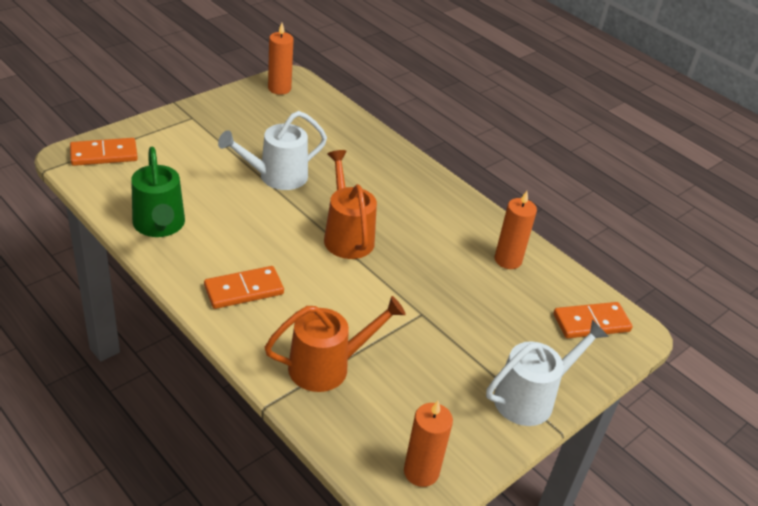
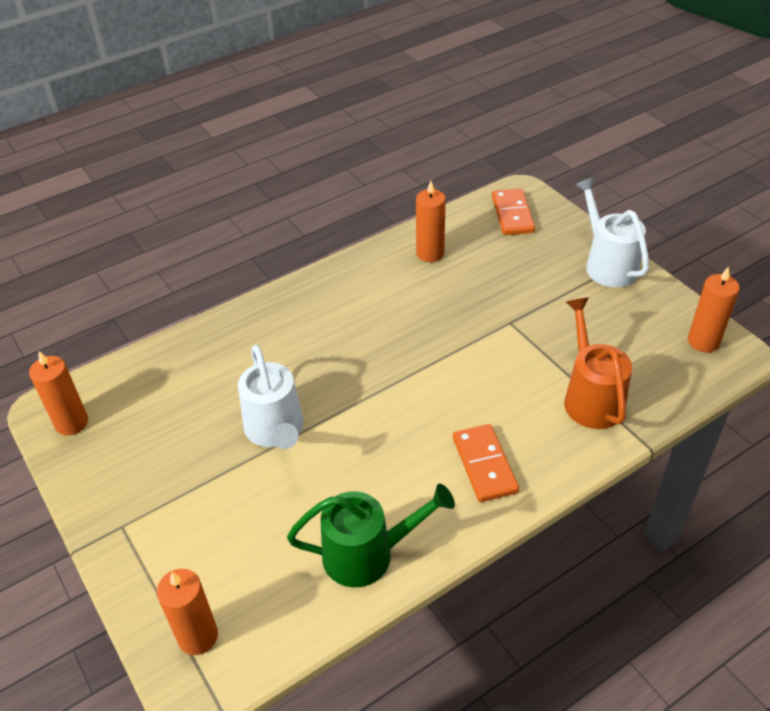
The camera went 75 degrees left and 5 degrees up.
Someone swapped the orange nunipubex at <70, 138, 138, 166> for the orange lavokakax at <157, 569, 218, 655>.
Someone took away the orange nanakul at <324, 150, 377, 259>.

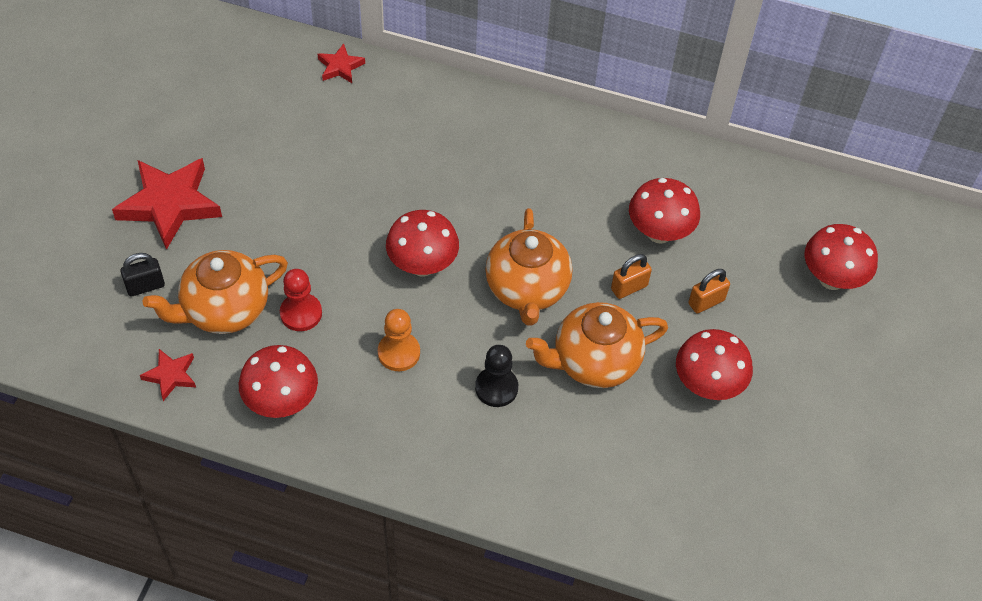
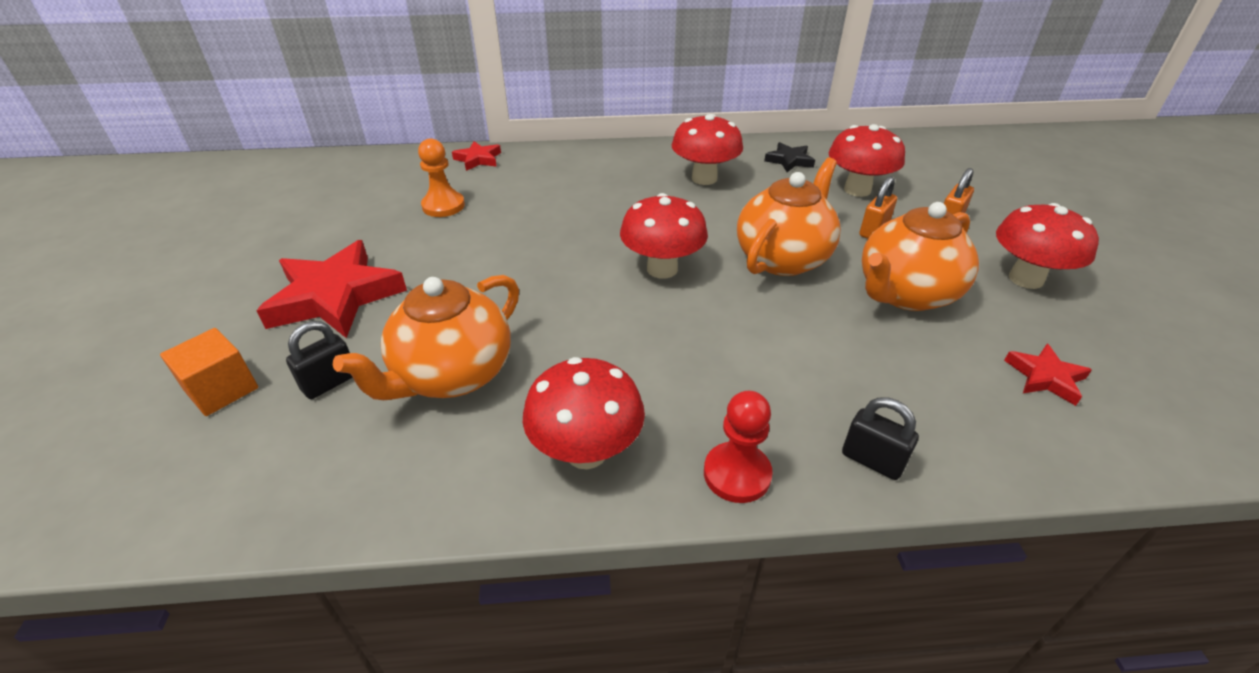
The camera went 20 degrees left and 15 degrees down.
Someone rotated the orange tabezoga at <485, 208, 572, 326> by 120 degrees counterclockwise.
Someone carried the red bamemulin from <805, 224, 878, 290> to <672, 114, 743, 185>.
Someone carried the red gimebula from <280, 269, 322, 331> to <704, 391, 773, 503>.
Someone carried the orange gimebula from <378, 309, 420, 371> to <418, 138, 465, 217>.
Someone took away the black gimebula at <475, 345, 518, 407>.
Someone carried the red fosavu from <140, 349, 196, 401> to <1004, 344, 1092, 406>.
Someone put down the black fosavu at <764, 142, 815, 172>.
Someone put down the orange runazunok at <160, 328, 258, 416>.
Someone put down the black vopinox at <842, 398, 919, 480>.

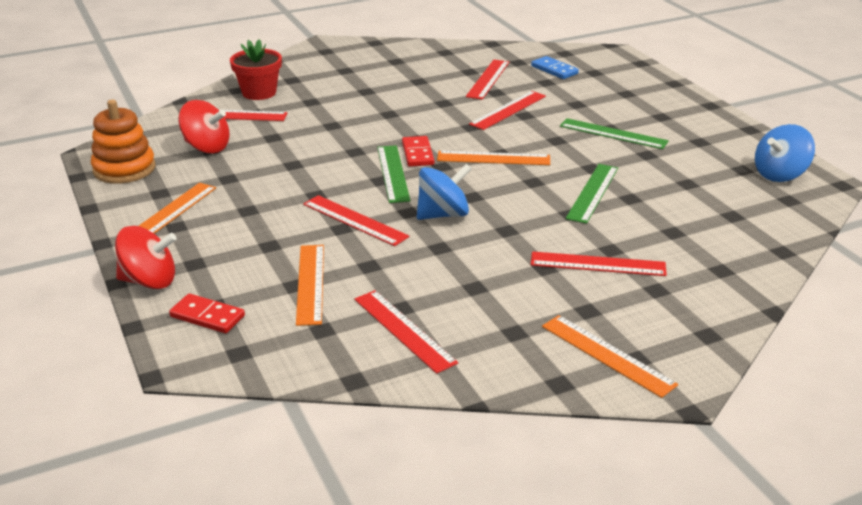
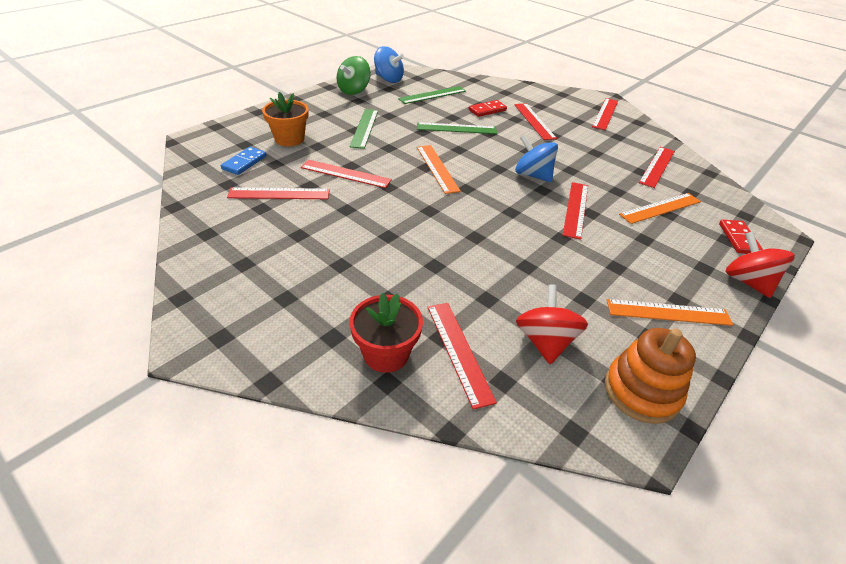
The camera went 115 degrees left and 10 degrees up.
Someone carried the red nunipubex from <402, 136, 434, 167> to <468, 100, 507, 117>.
Someone carried the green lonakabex from <377, 145, 410, 203> to <398, 86, 466, 104>.
Someone repainted the orange lonakabex at <542, 315, 678, 398>, which became the red lonakabex at <592, 98, 618, 130>.
Someone put down the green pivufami at <337, 56, 371, 95>.
Someone put down the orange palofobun at <262, 92, 309, 146>.

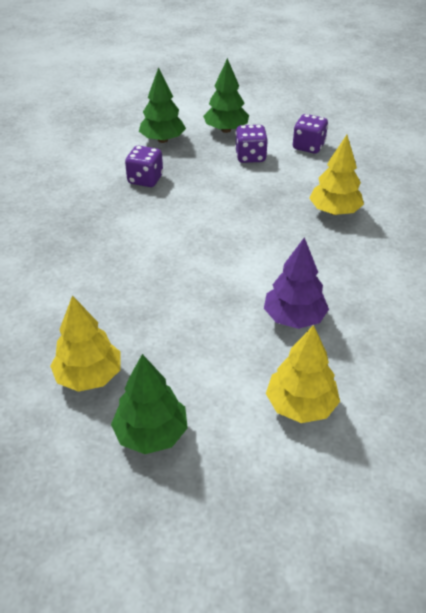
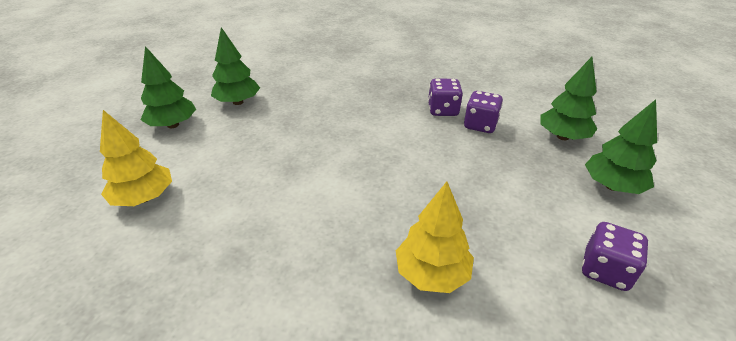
The camera went 95 degrees right and 5 degrees down.
Someone carried the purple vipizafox from <235, 125, 268, 163> to <428, 79, 463, 116>.
Someone took away the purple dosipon at <264, 237, 329, 329>.
Someone repainted the yellow dosipon at <50, 295, 121, 392>, which became the green dosipon at <211, 27, 260, 105>.

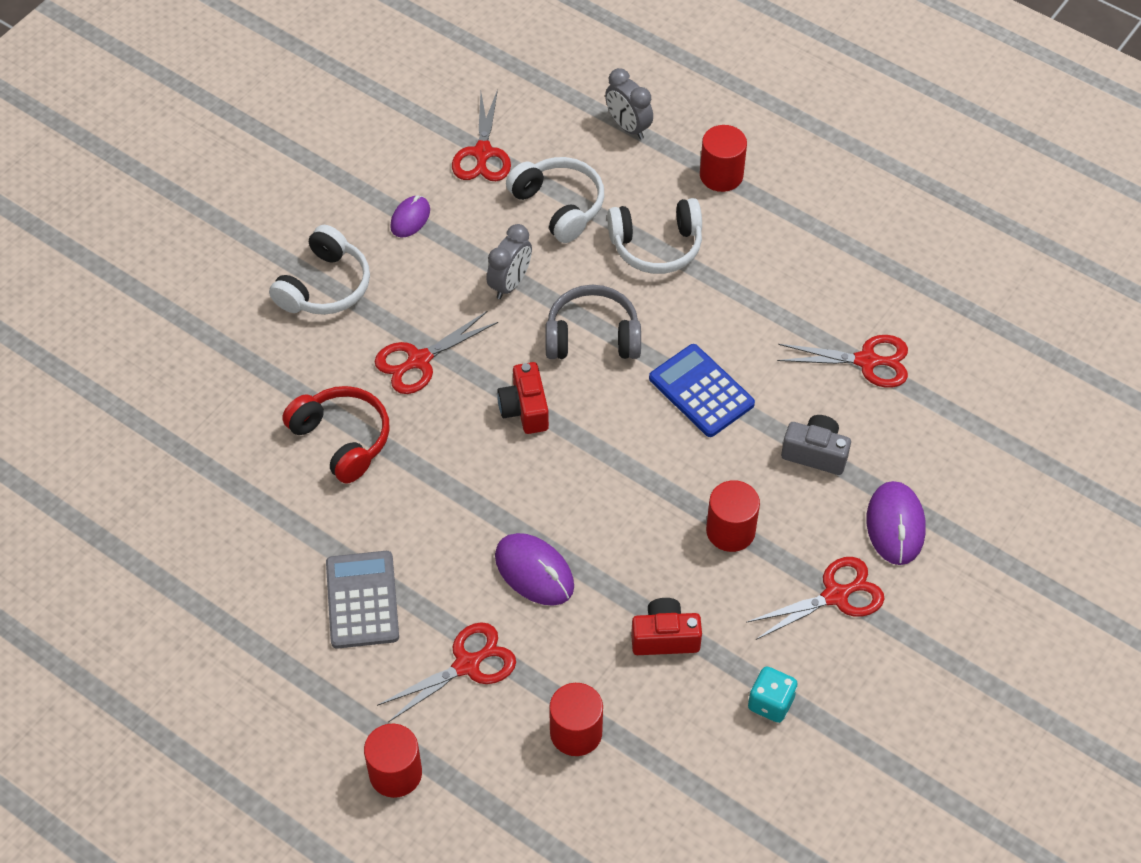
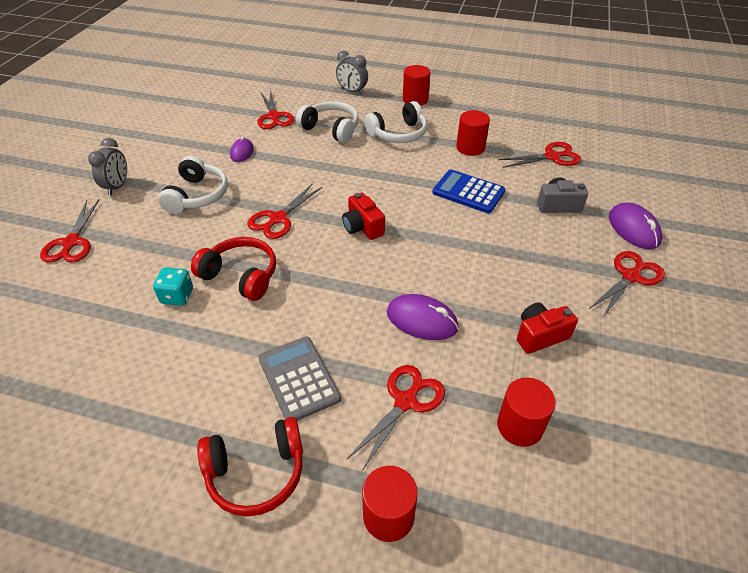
The camera went 20 degrees left and 10 degrees down.
Someone carried the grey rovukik from <487, 224, 532, 299> to <88, 138, 127, 196>.
Someone took away the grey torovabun at <546, 285, 641, 359>.
Someone carried the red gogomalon from <706, 480, 760, 552> to <456, 110, 490, 156>.
Someone carried the turquoise vipizafox from <748, 666, 798, 723> to <153, 267, 193, 306>.
Someone put down the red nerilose at <40, 199, 100, 263>.
Someone put down the red torovabun at <197, 417, 303, 517>.

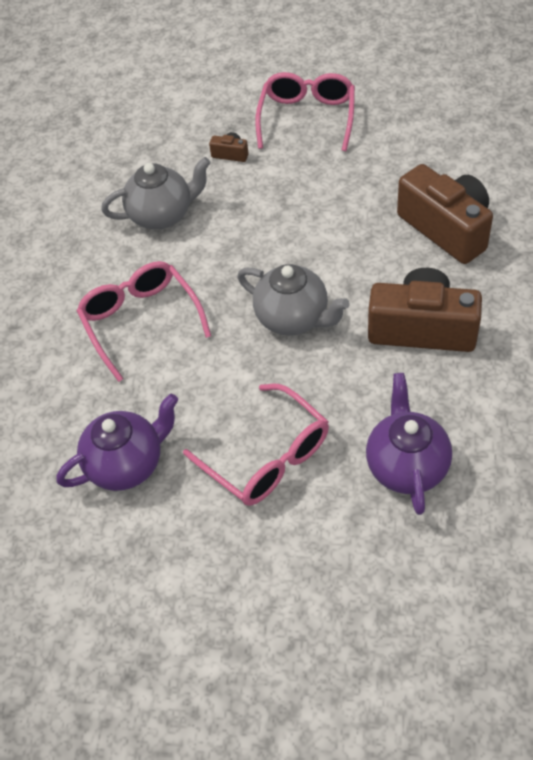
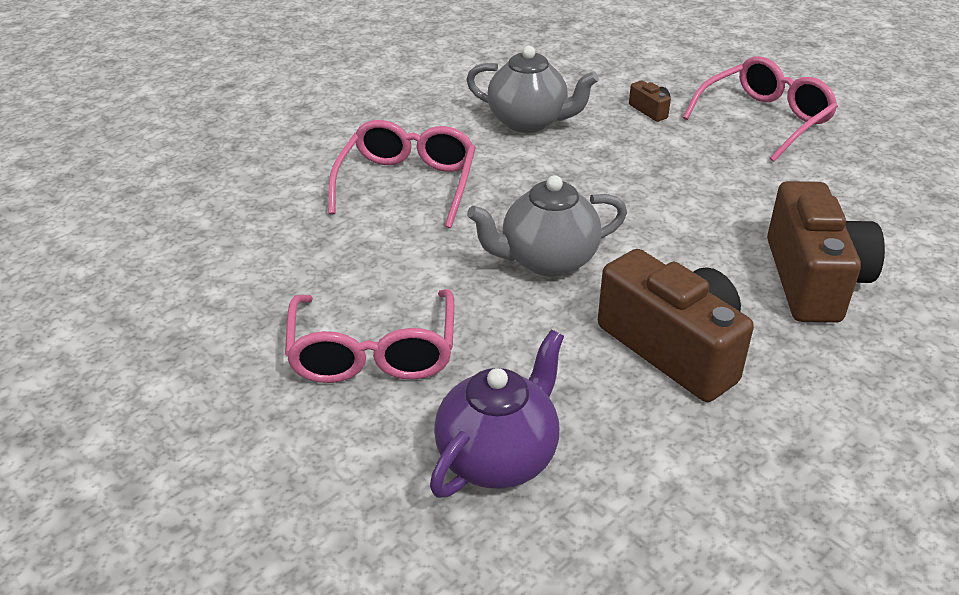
The camera went 35 degrees right and 15 degrees down.
Someone rotated the grey tabezoga at <237, 264, 350, 335> by 90 degrees clockwise.
Someone took away the purple tabezoga at <57, 393, 178, 491>.

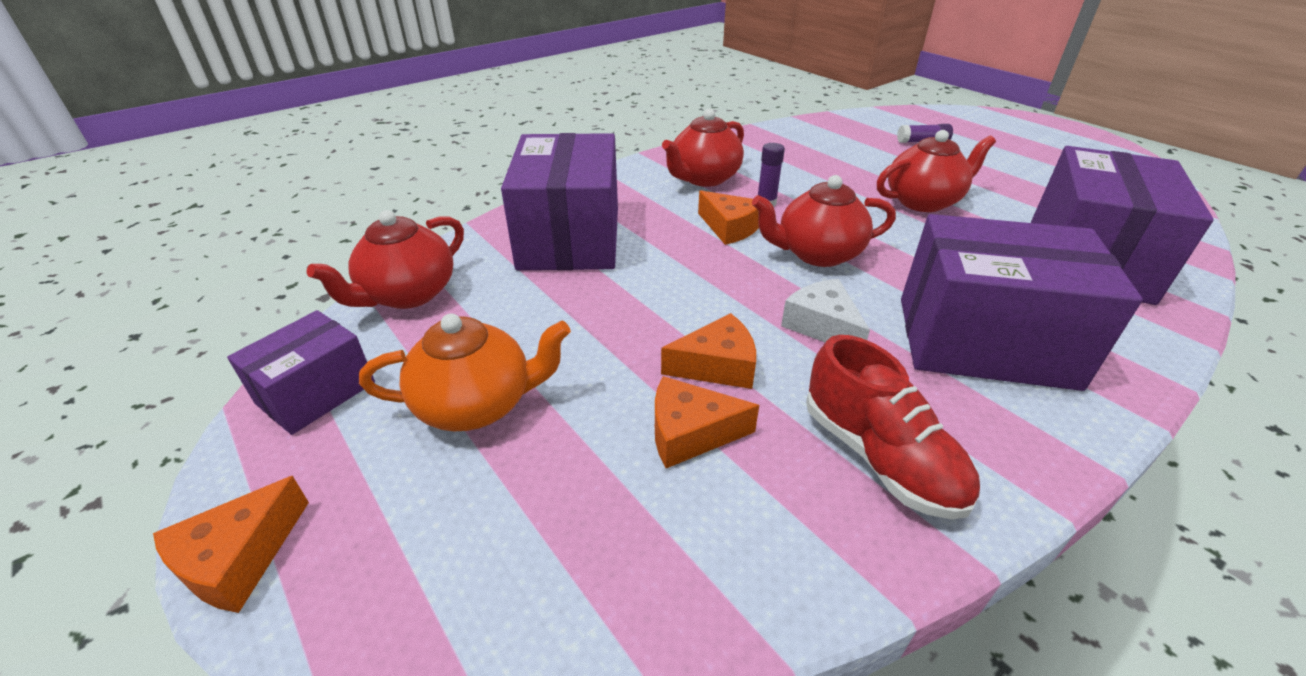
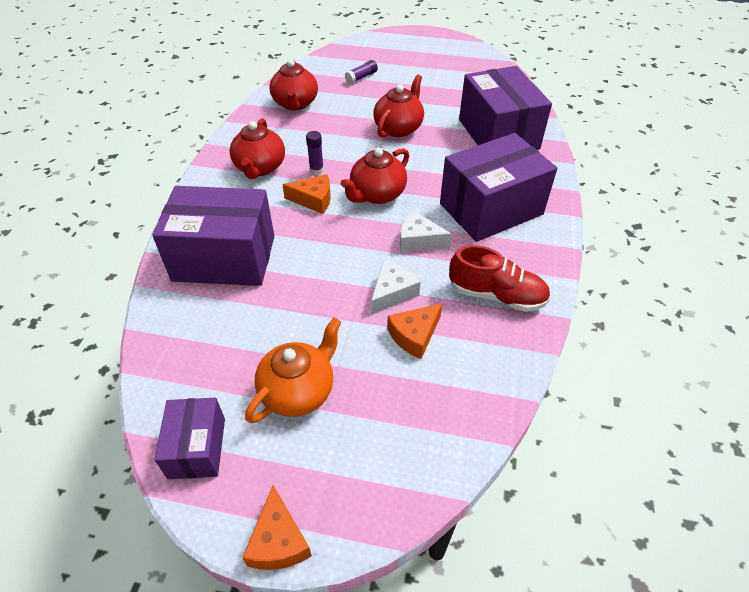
The camera went 40 degrees left and 10 degrees up.
Someone rotated the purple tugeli at <501, 133, 618, 270> by 45 degrees counterclockwise.
Someone carried the red tabezoga from <307, 210, 464, 309> to <269, 59, 318, 111>.
Someone repainted the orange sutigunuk at <661, 313, 756, 389>, which became the white sutigunuk at <371, 261, 421, 315>.

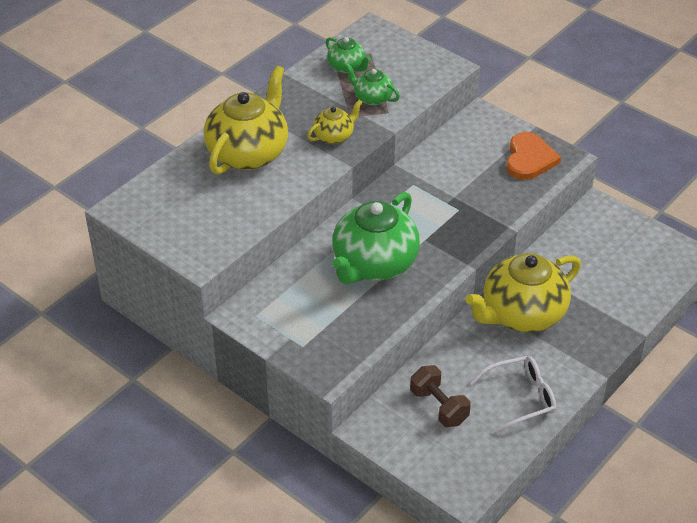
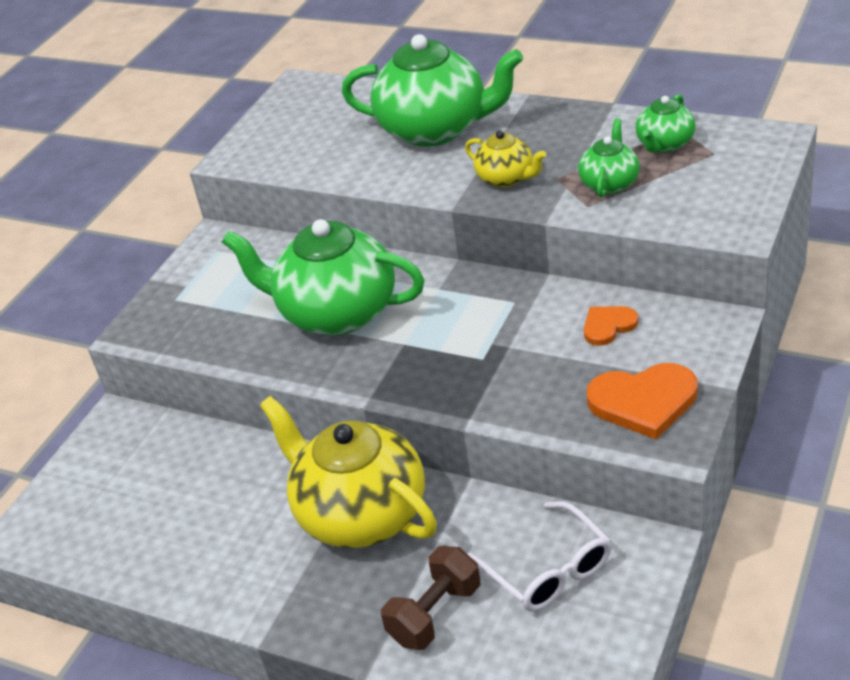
The camera went 80 degrees right and 5 degrees down.
Someone repainted the yellow tabezoga at <204, 66, 288, 175>, which became the green tabezoga at <342, 34, 523, 147>.
Someone carried the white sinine from <470, 356, 556, 433> to <468, 501, 611, 611>.
Someone carried the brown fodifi from <410, 365, 471, 427> to <381, 546, 481, 650>.
Someone put down the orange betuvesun at <584, 306, 638, 346>.

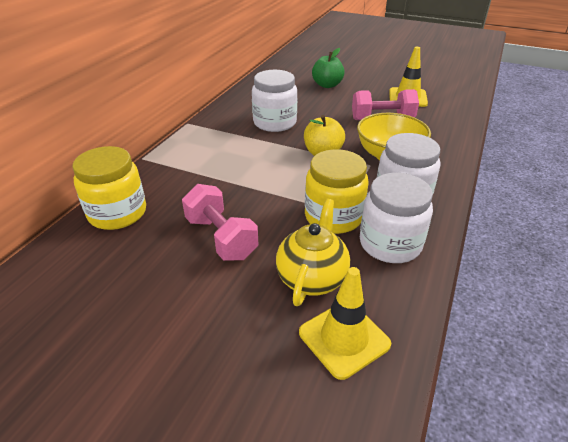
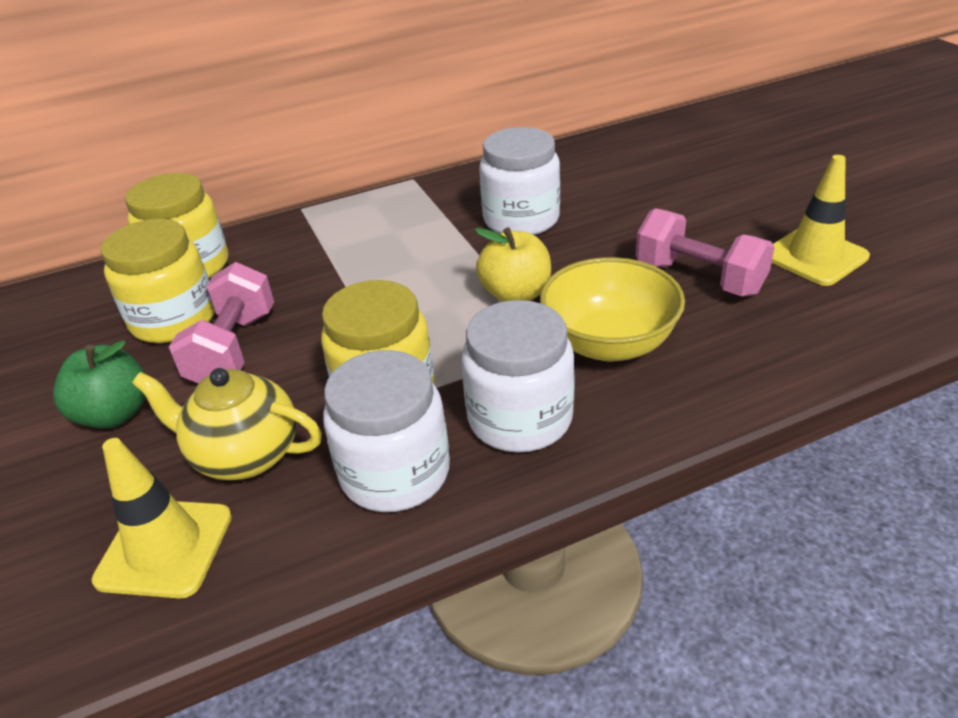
The camera went 45 degrees right and 0 degrees up.
Someone carried the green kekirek from <312, 48, 345, 88> to <53, 340, 146, 428>.
Someone rotated the yellow tabezoga at <276, 199, 350, 306> by 135 degrees counterclockwise.
Someone put down the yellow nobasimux at <101, 219, 215, 343>.

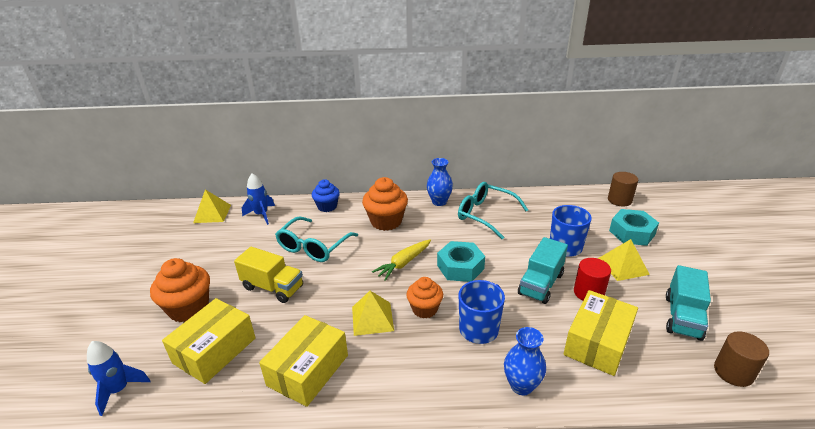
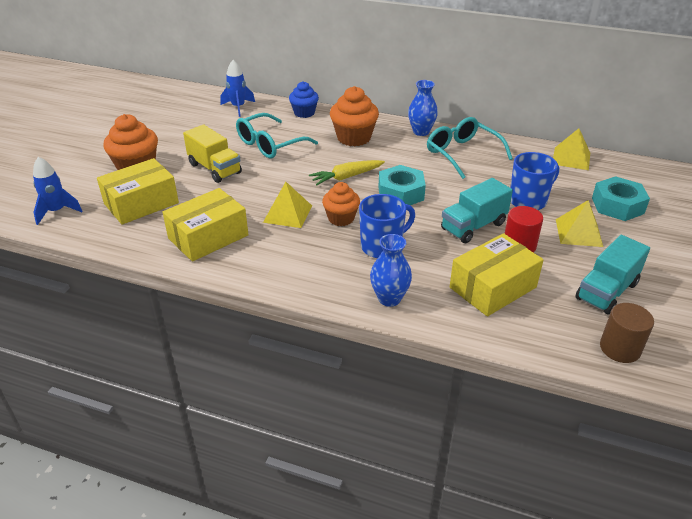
The camera went 20 degrees right and 5 degrees up.
Someone took away the brown gogomalon at <608, 172, 638, 206>.
Someone carried the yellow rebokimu from <193, 190, 231, 223> to <553, 128, 590, 170>.

